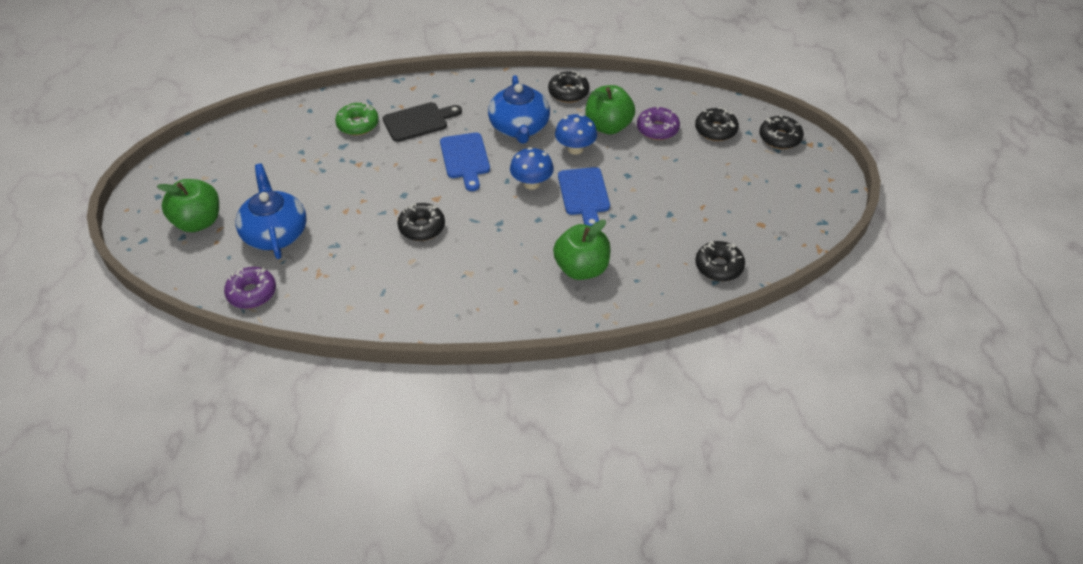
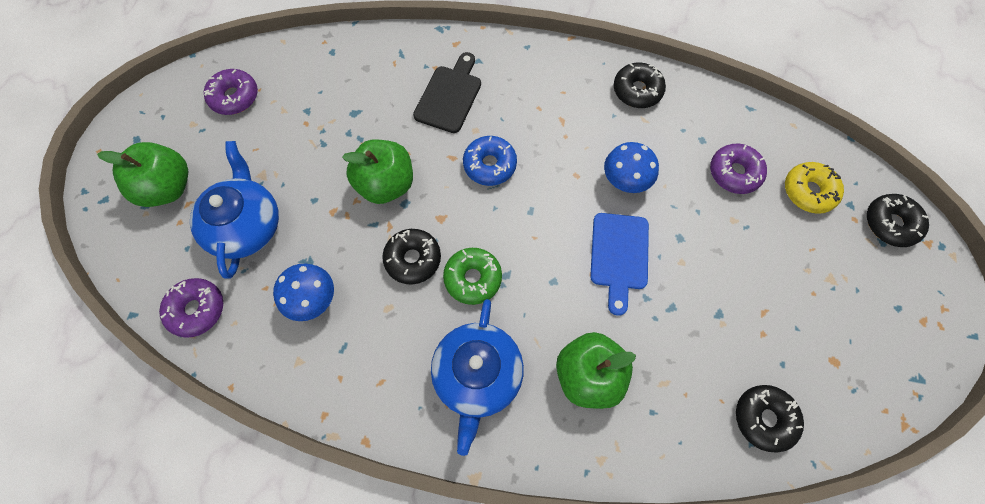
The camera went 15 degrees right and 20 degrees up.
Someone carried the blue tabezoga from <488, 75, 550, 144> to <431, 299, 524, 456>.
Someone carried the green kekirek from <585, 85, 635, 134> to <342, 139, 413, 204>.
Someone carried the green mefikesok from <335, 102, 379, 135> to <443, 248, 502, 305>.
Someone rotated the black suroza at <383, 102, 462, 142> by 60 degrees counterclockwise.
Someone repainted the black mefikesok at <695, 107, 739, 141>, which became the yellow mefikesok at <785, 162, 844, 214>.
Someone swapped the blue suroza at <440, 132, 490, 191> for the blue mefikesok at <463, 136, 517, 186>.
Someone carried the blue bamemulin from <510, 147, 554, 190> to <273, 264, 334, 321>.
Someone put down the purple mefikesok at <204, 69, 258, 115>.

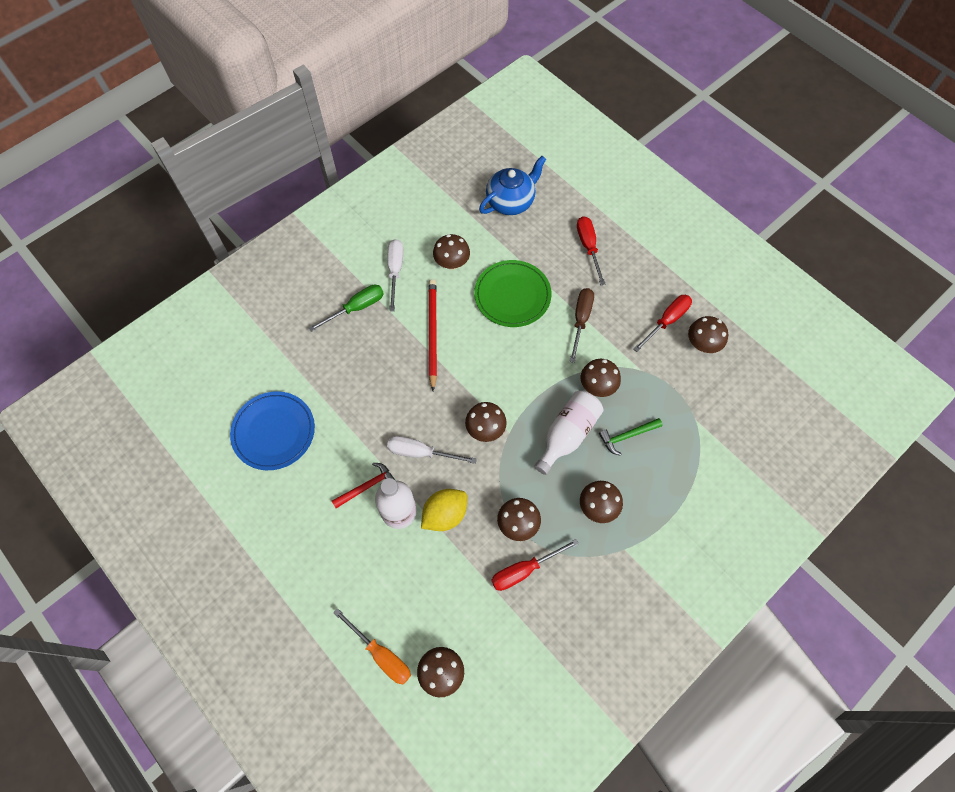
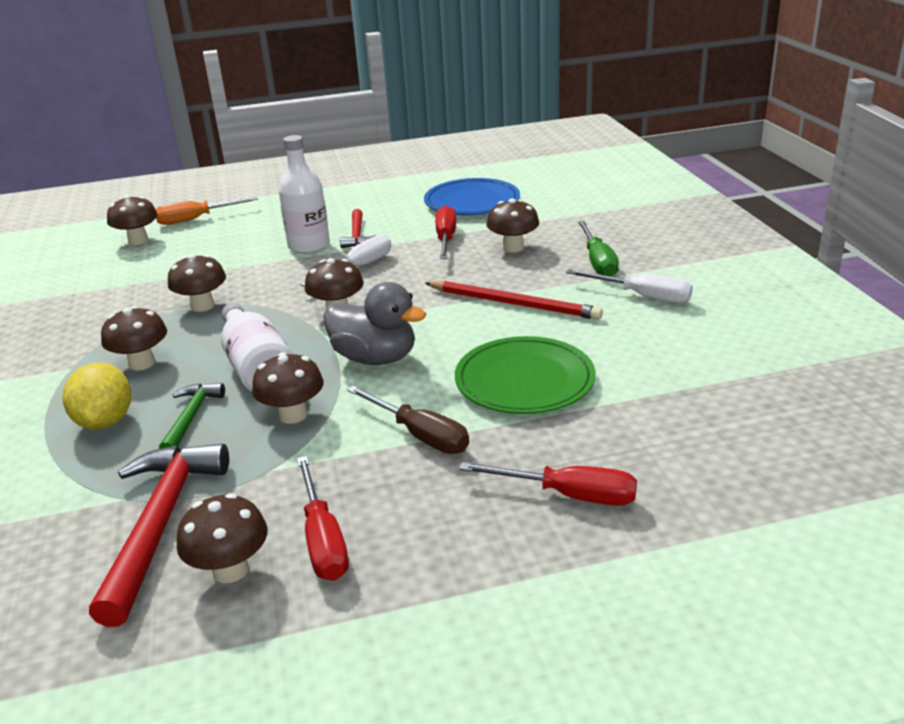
The camera went 120 degrees right and 35 degrees down.
Someone took away the blue tabezoga at <479, 156, 546, 215>.
Someone carried the brown bamemulin from <433, 234, 470, 270> to <486, 198, 539, 252>.
Someone carried the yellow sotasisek from <421, 489, 467, 531> to <63, 362, 131, 430>.
Someone carried the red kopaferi from <491, 539, 579, 591> to <435, 205, 456, 259>.
Someone put down the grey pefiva at <323, 282, 426, 365>.
Someone put down the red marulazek at <89, 444, 229, 627>.

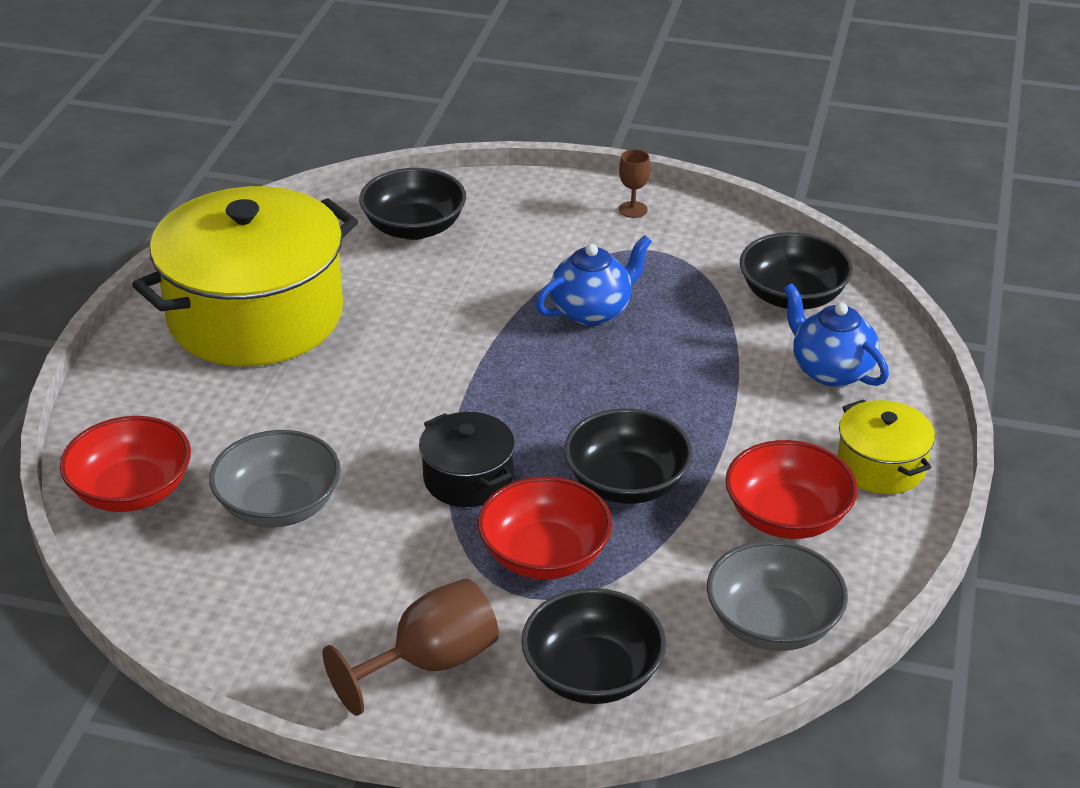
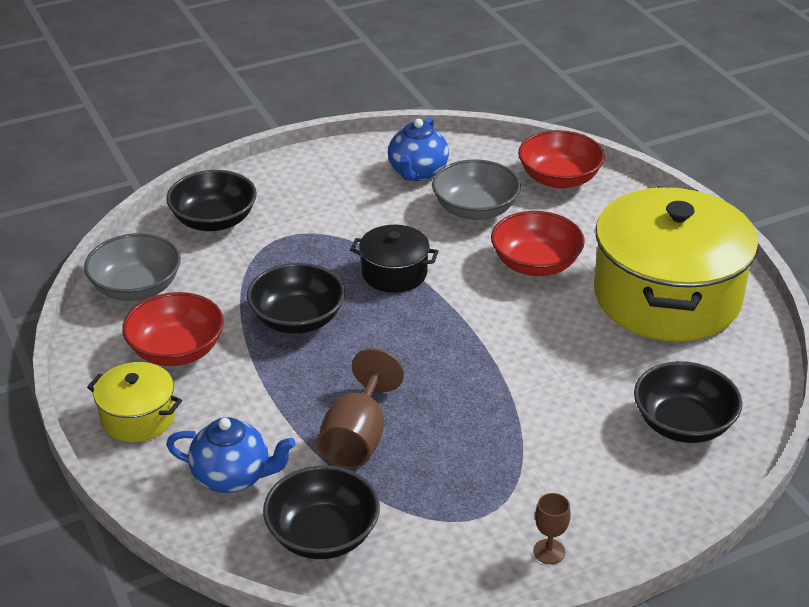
The camera went 140 degrees right and 0 degrees up.
Someone carried the blue tabezoga from <535, 235, 652, 326> to <388, 117, 449, 181>.
Someone carried the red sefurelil from <478, 476, 613, 580> to <491, 211, 585, 276>.
Someone carried the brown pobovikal from <323, 579, 499, 716> to <317, 349, 404, 468>.

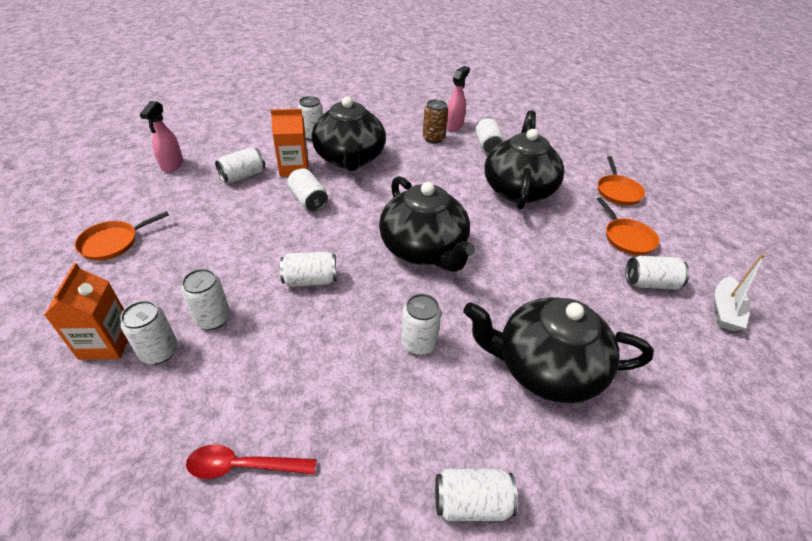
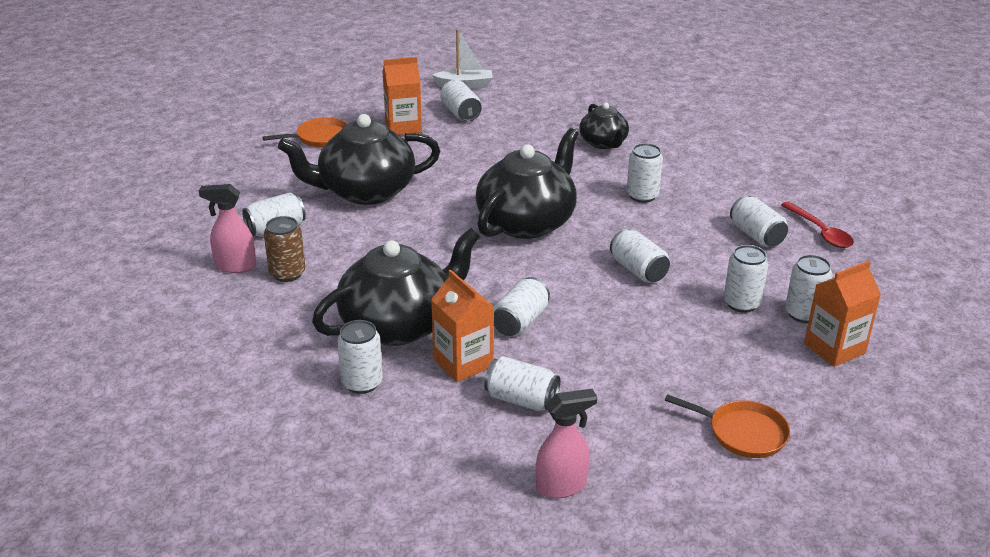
The camera went 115 degrees left and 10 degrees down.
Someone swapped the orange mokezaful at <597, 197, 659, 255> for the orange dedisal at <383, 57, 422, 135>.
Someone scaled the black tabezoga at <463, 297, 654, 403> by 0.56.
Someone carried the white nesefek from <435, 469, 518, 521> to <730, 196, 788, 247>.

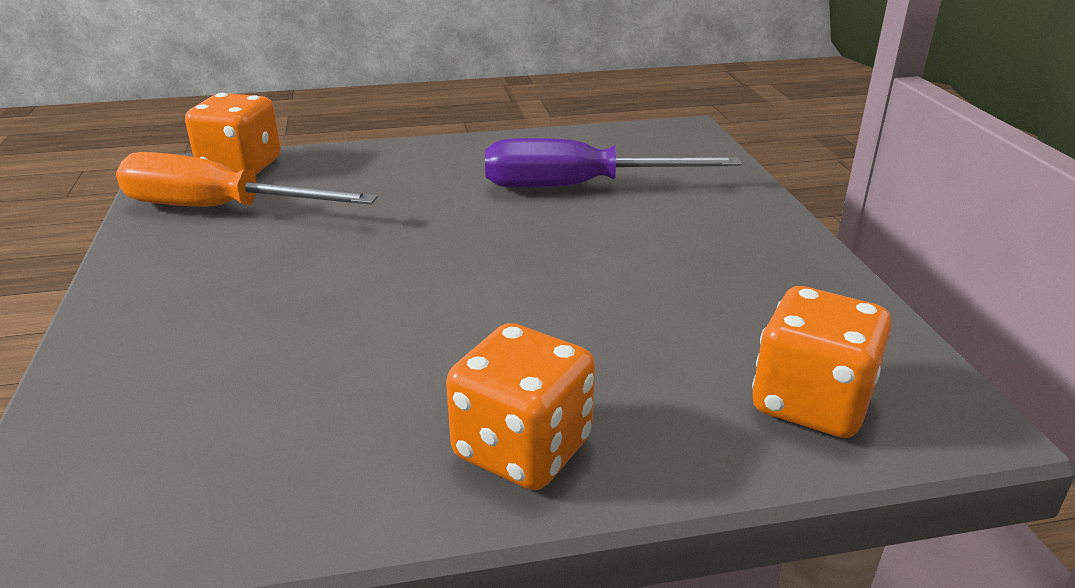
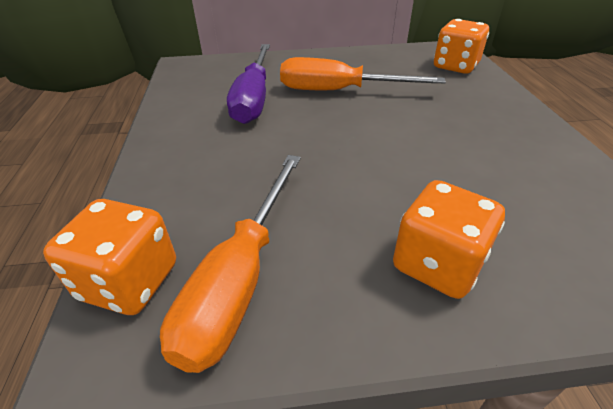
The camera went 85 degrees left and 10 degrees up.
Someone carried the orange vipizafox from <446, 323, 595, 490> to <393, 180, 505, 299>.
Someone put down the orange kopaferi at <280, 57, 446, 90>.

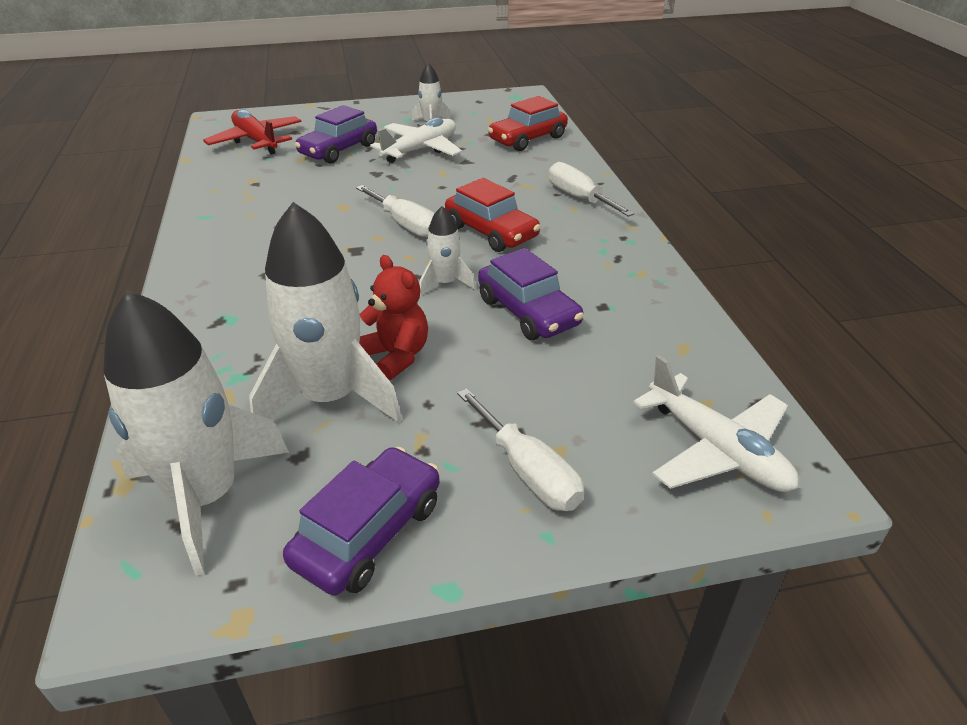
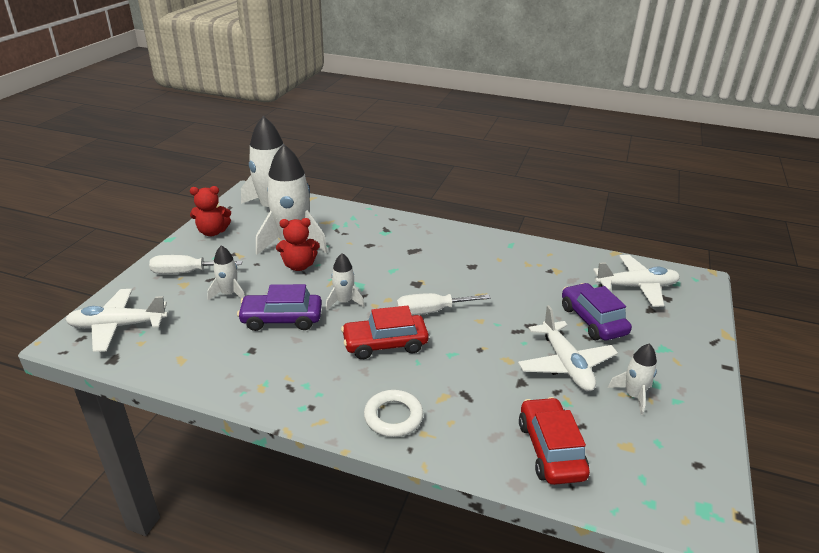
The camera went 120 degrees right and 5 degrees down.
Someone repainted the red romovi at <203, 109, 302, 155>, which became the white romovi at <593, 255, 680, 307>.
Someone swapped the white kopaferi at <549, 162, 635, 217> for the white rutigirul at <364, 390, 423, 437>.
Someone swapped the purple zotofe at <283, 447, 440, 596> for the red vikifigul at <190, 186, 231, 236>.
Someone put down the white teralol at <207, 245, 245, 300>.

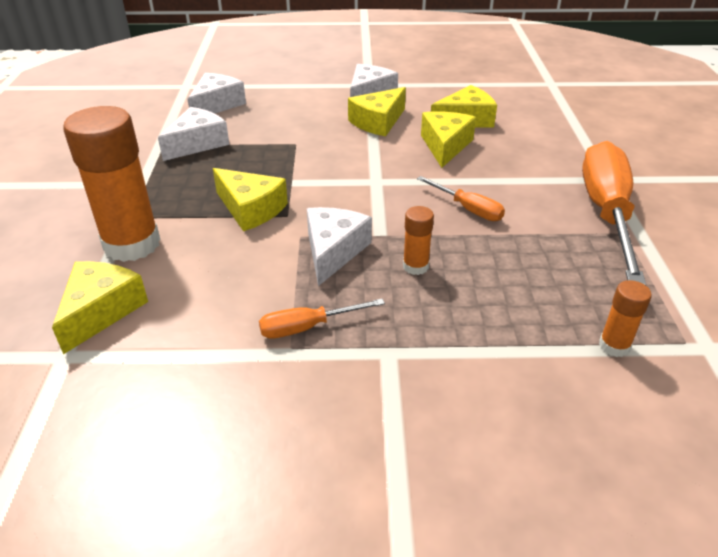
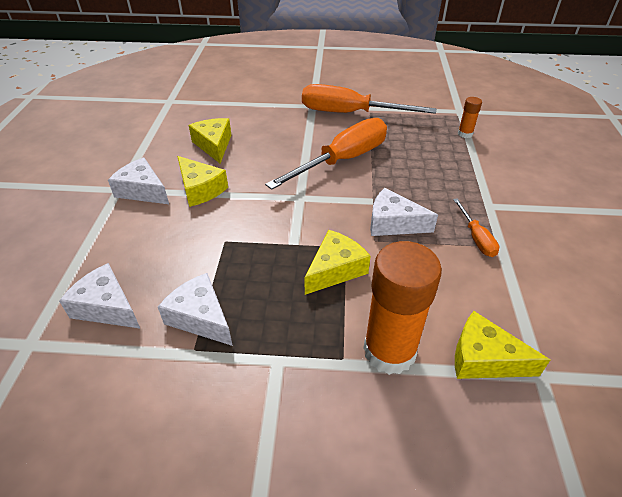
The camera went 85 degrees left and 5 degrees up.
Someone took away the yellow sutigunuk at <421, 111, 476, 168>.
Someone scaled the orange kopaferi at <417, 176, 505, 221> by 2.14.
Someone took away the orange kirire at <403, 206, 434, 275>.

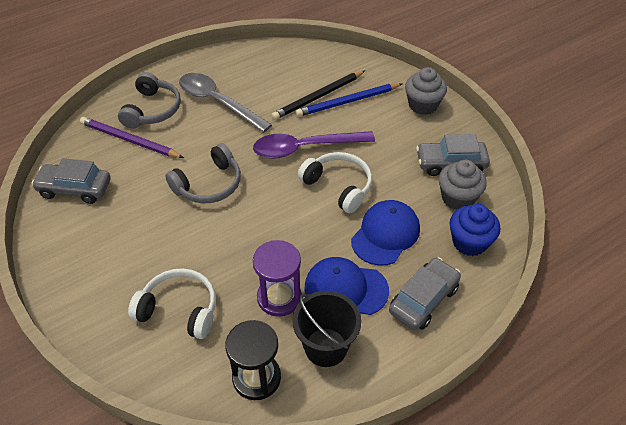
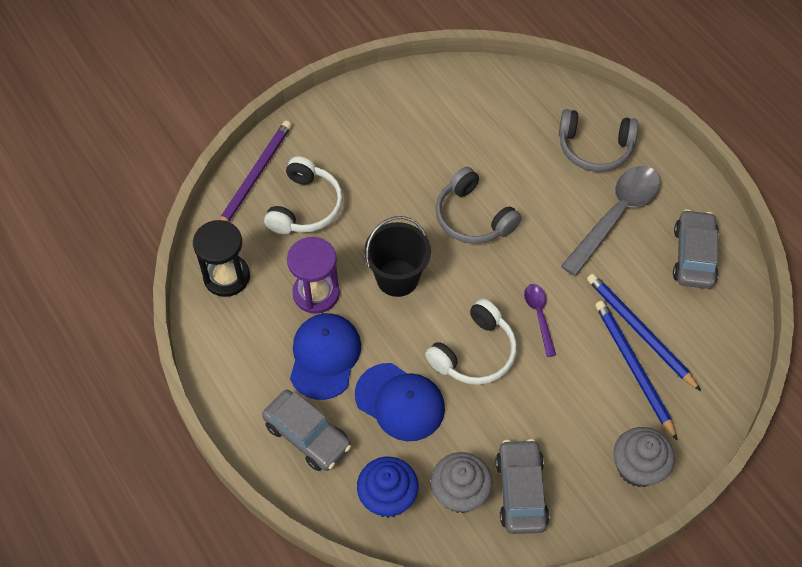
The camera went 90 degrees right and 10 degrees up.
Someone repainted the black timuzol at <272, 71, 365, 120>, which became the blue timuzol at <587, 273, 701, 391>.
Someone carried the purple timuzol from <80, 117, 184, 158> to <220, 121, 292, 222>.
Someone scaled the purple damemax at <253, 131, 375, 159> by 0.51.
Someone carried the grey zotofe from <32, 158, 111, 204> to <673, 209, 719, 289>.
Someone carried the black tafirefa from <292, 291, 361, 367> to <364, 216, 431, 297>.

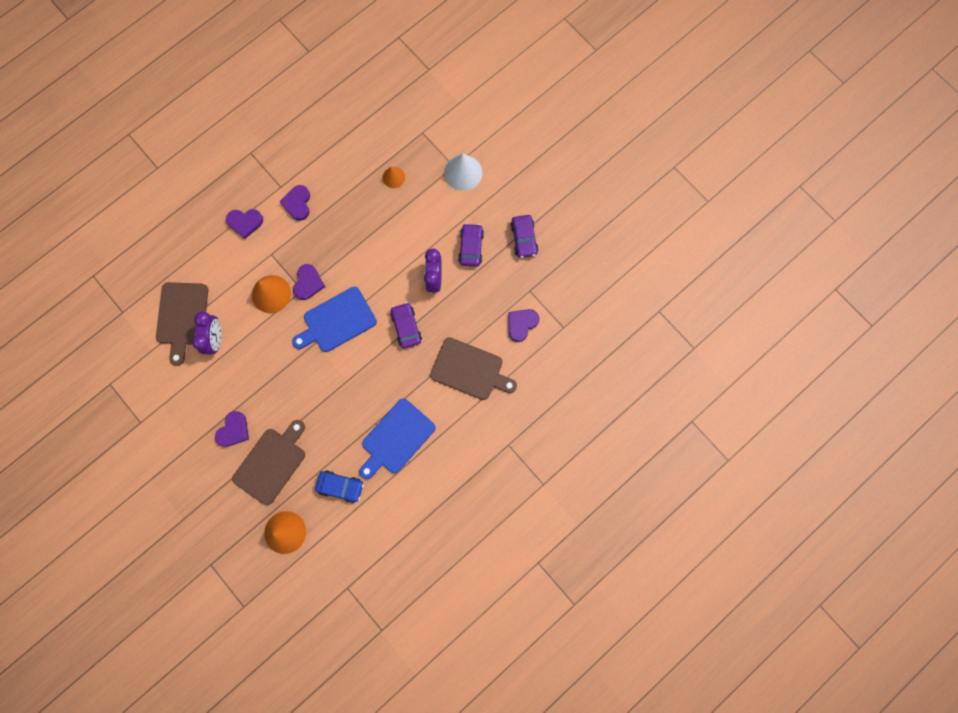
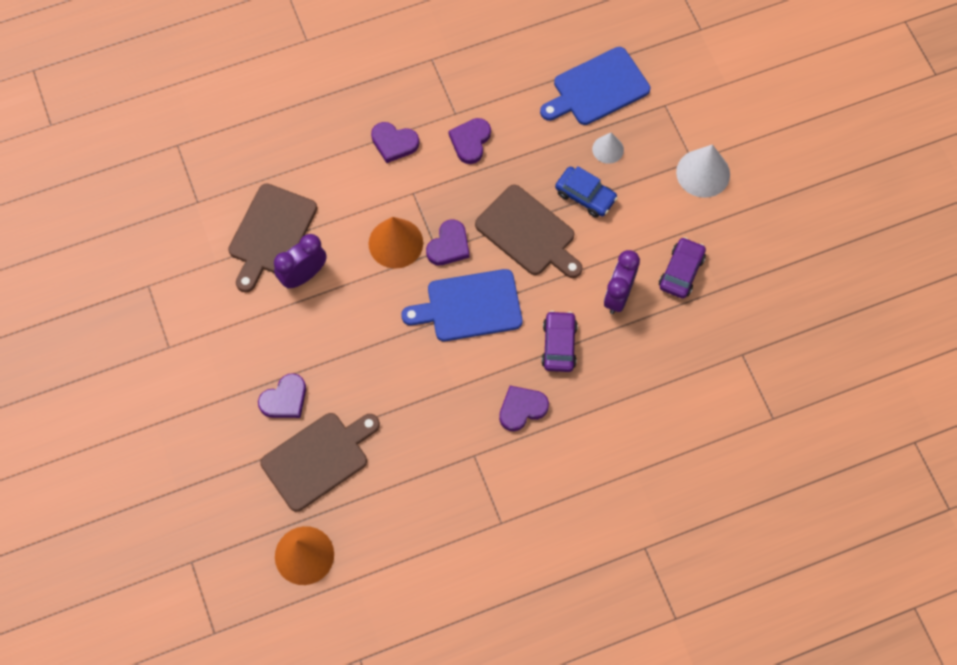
The camera went 20 degrees right and 10 degrees down.
Someone repainted the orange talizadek at <383, 167, 405, 188>, which became the white talizadek at <592, 133, 624, 164>.
Someone took away the purple zotofe at <510, 215, 539, 258>.
Someone carried the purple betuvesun from <508, 309, 539, 342> to <499, 386, 549, 431>.
Someone rotated the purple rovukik at <192, 311, 221, 354> by 150 degrees counterclockwise.
Someone carried the brown suroza from <430, 337, 517, 400> to <475, 185, 583, 278>.
Someone carried the blue suroza from <359, 399, 436, 479> to <540, 47, 650, 125>.
Someone carried the blue zotofe from <315, 470, 364, 503> to <555, 166, 618, 218>.

